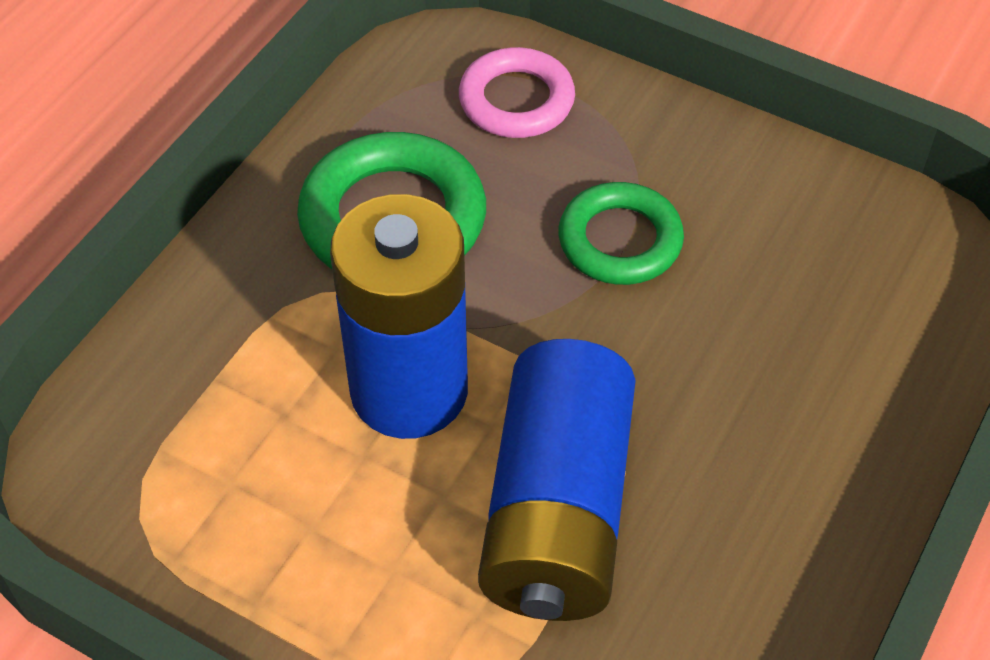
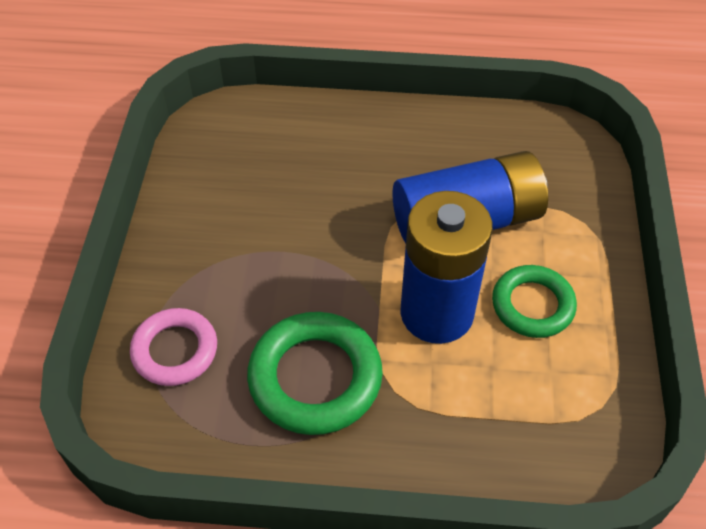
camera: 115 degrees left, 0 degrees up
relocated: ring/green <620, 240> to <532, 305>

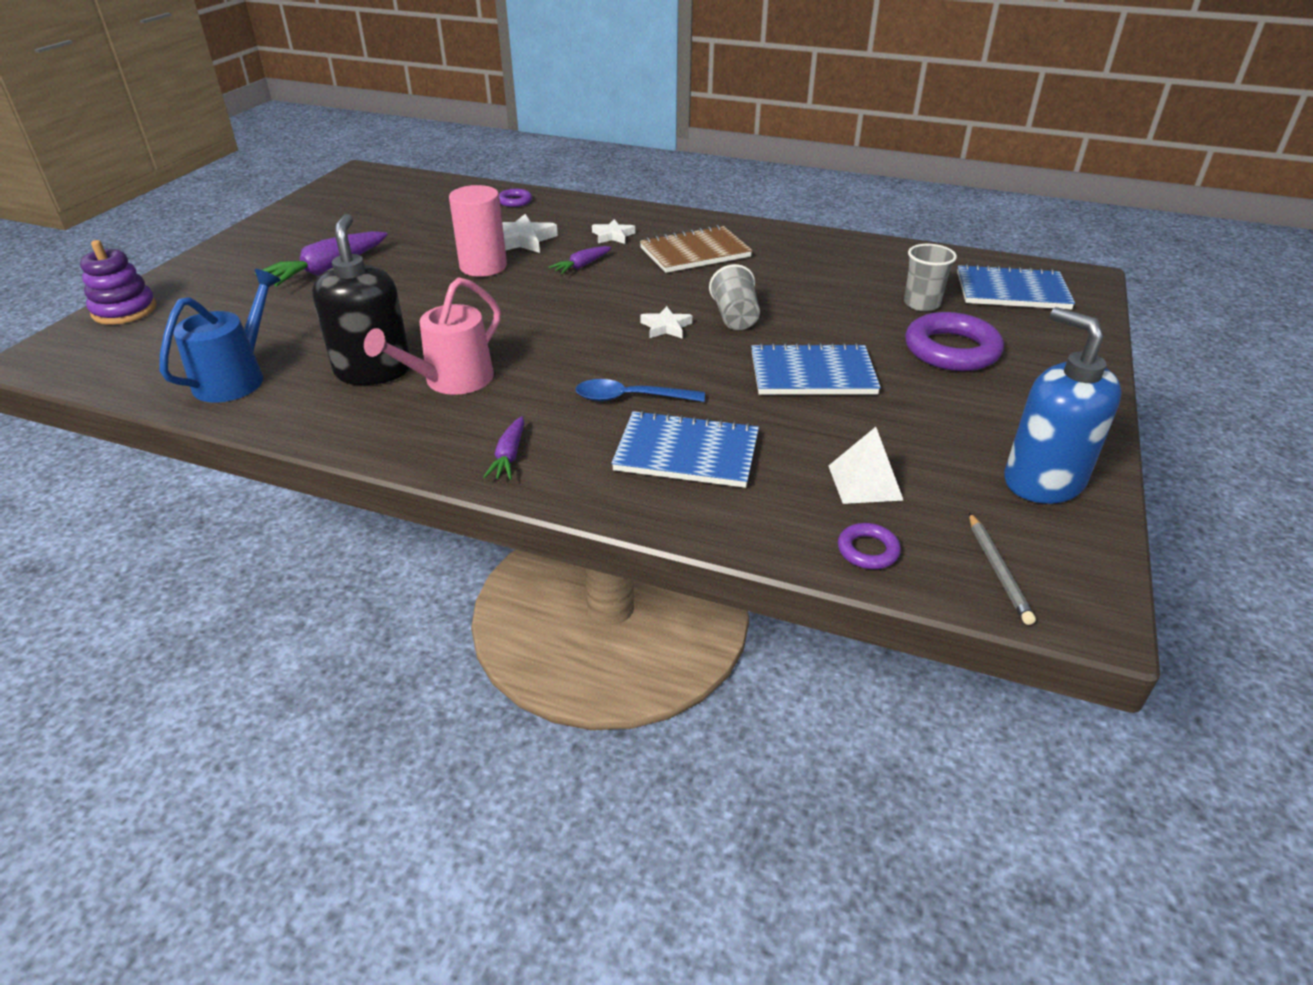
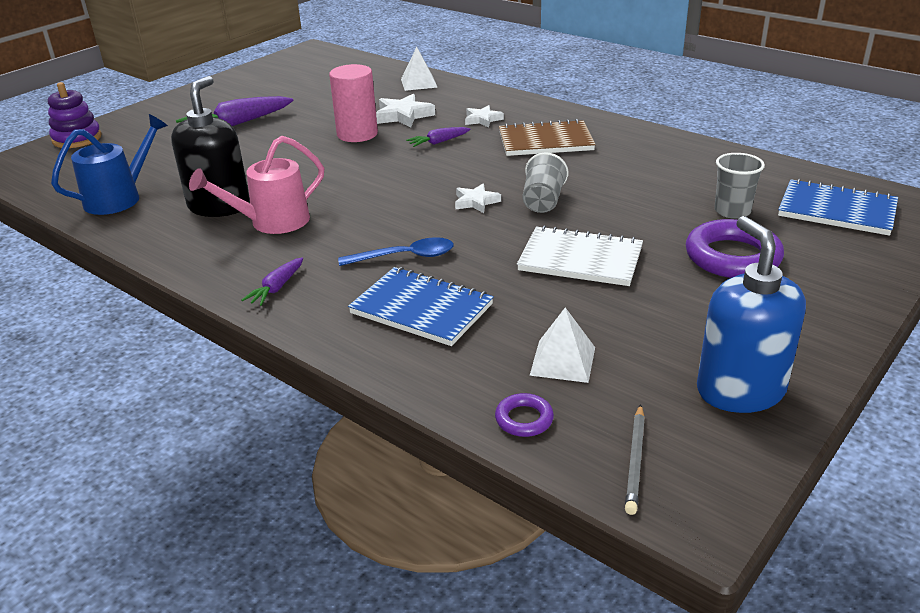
camera: 20 degrees right, 5 degrees down
exchanged: ring/violet <515, 201> to pyramid/snow-white <419, 83>
colour: notepad/blue <812, 374> to notepad/snow-white <580, 259>
spun: teaspoon/blue <630, 398> = <405, 257> 150 degrees clockwise

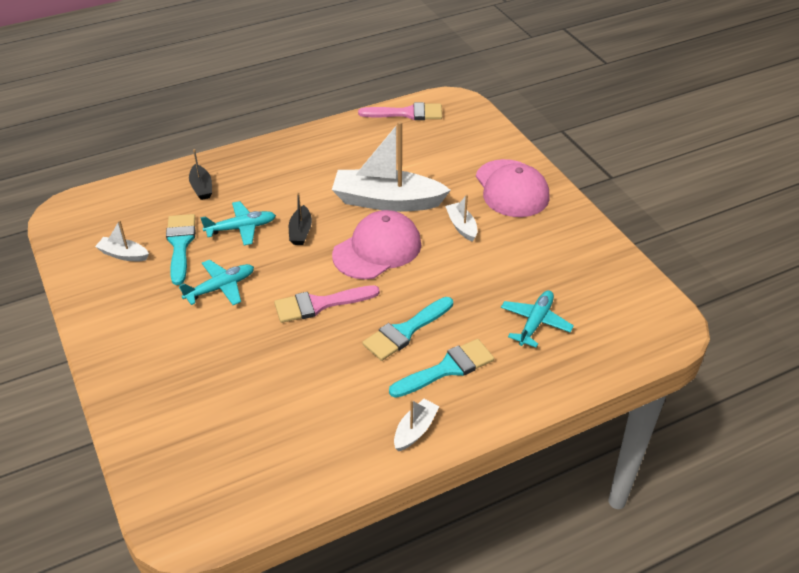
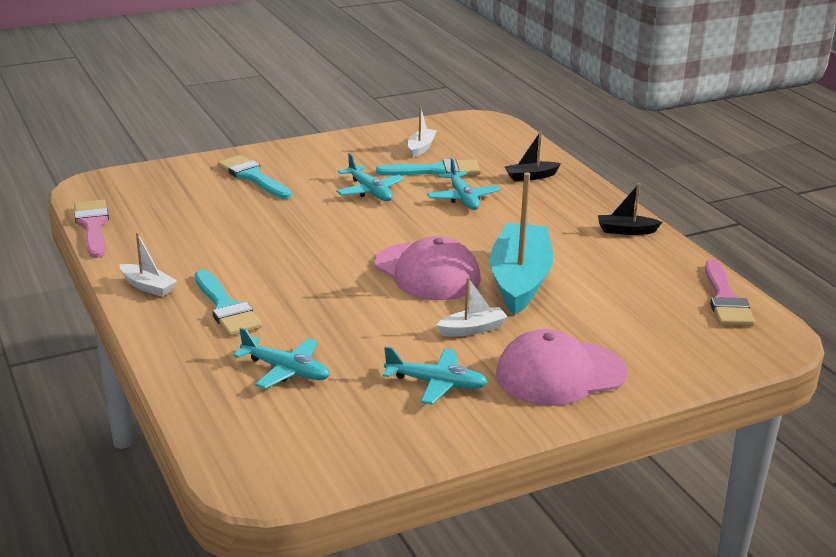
camera: 90 degrees right, 15 degrees down
appeared: toy plane/aqua <436, 383>
relocated: paintbrush/pink <320, 304> to <93, 226>; boat/ebony <300, 231> to <626, 231>; paintbrush/aqua <405, 331> to <253, 177>
colour: boat/snow-white <387, 201> to boat/aqua <519, 280>

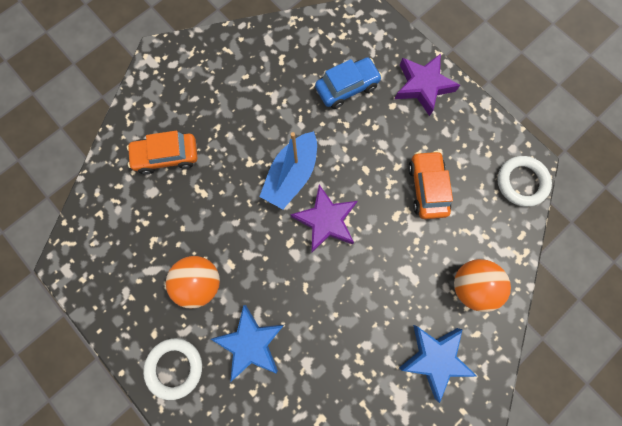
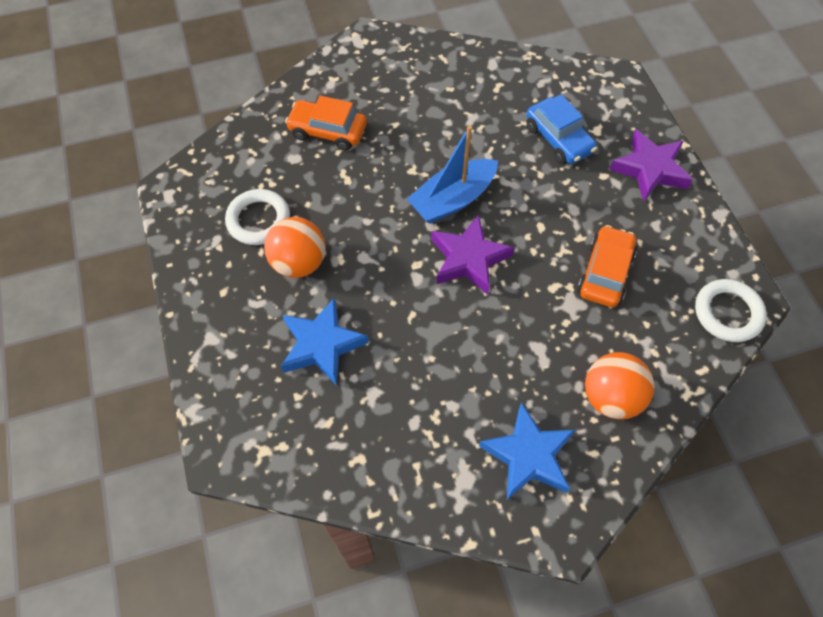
camera: 25 degrees right, 15 degrees down
relocated: ring/snow-white <175, 367> to <258, 220>
spun: toy car/blue <347, 87> = <558, 139> 60 degrees clockwise

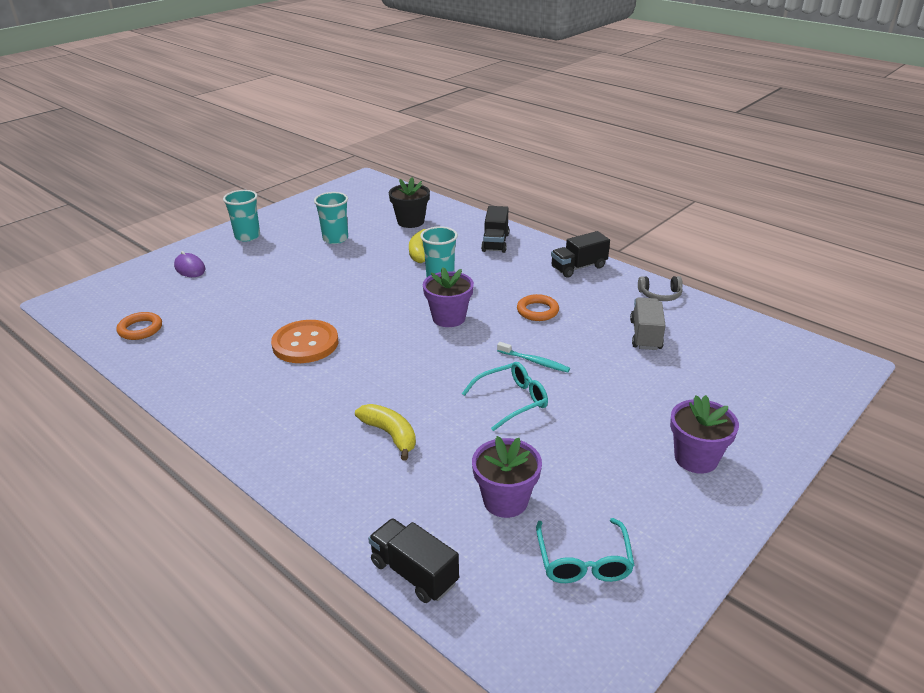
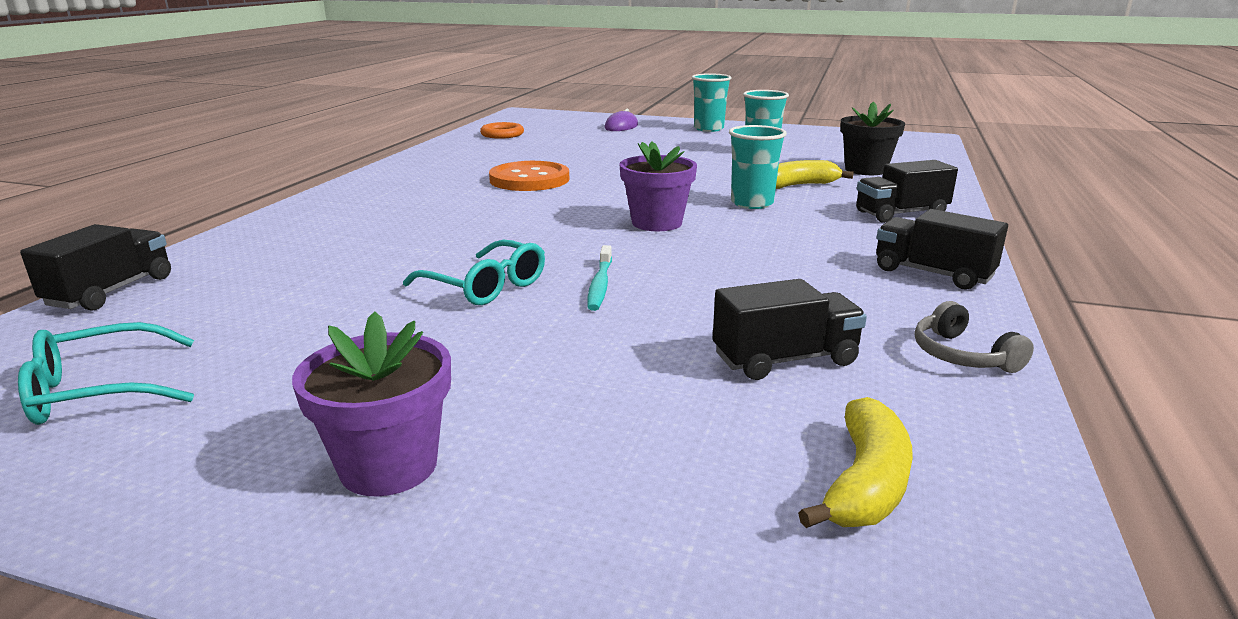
camera: 65 degrees right, 10 degrees down
missing: plant pot/violet <505, 500>; ring/orange-coloured <537, 311>
relocated: banana/bright yellow <390, 434> to <865, 483>
colour: truck/grey <645, 335> to truck/ebony <785, 359>

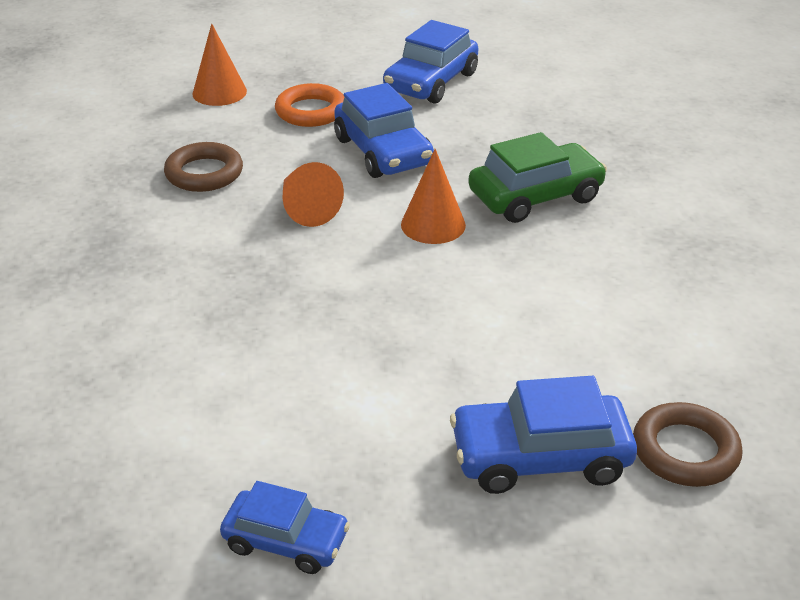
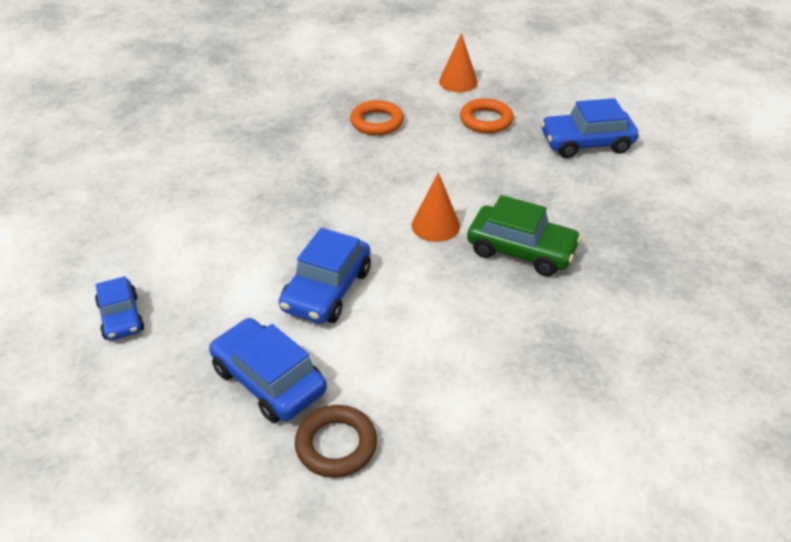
camera: 50 degrees right, 5 degrees up
missing: solid cone/orange-coloured <306, 208>
relocated: toy car/blue <383, 152> to <327, 290>
colour: ring/russet <204, 173> to ring/orange-coloured <377, 122>

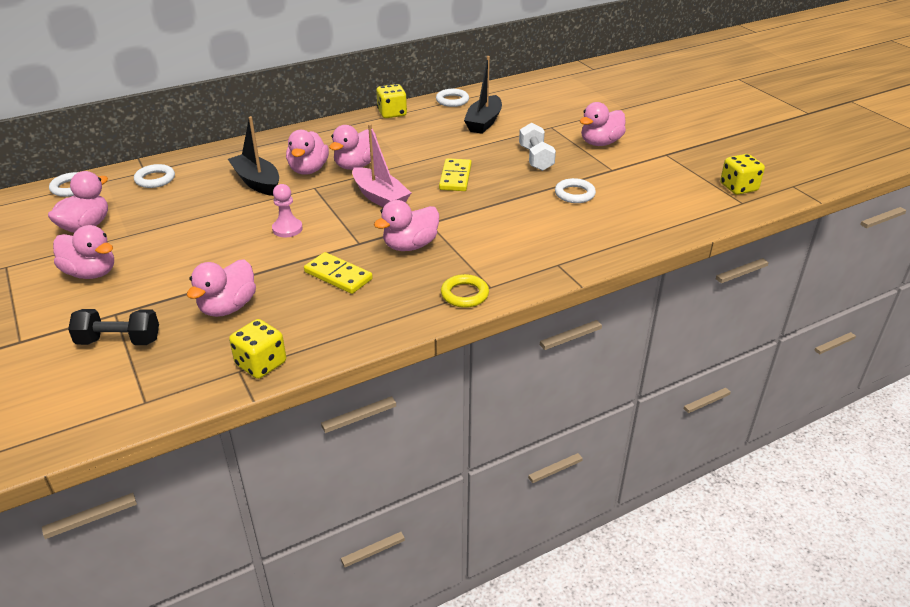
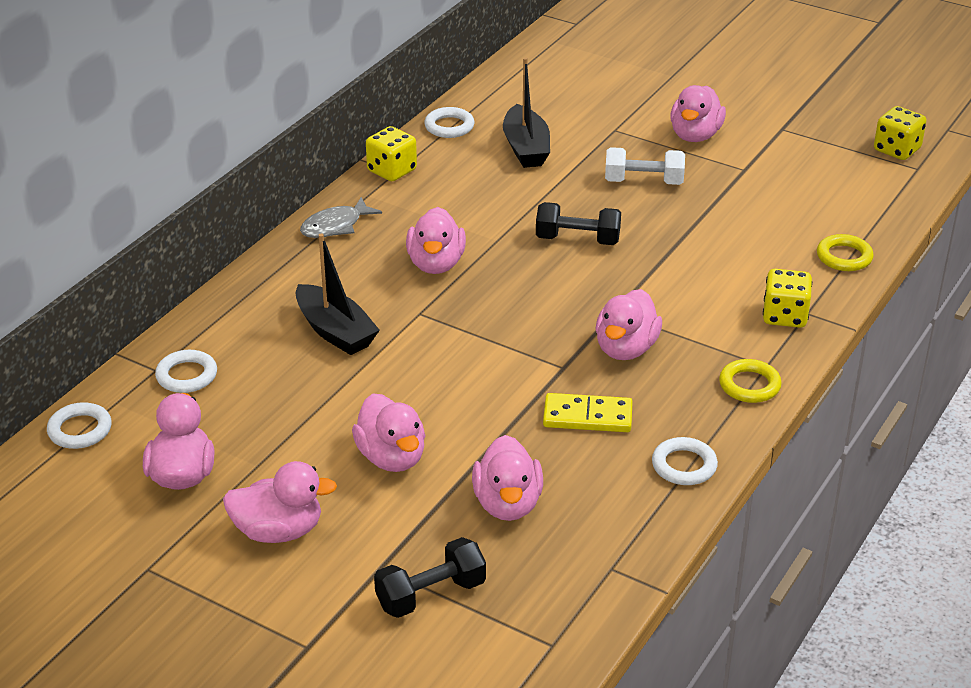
camera: 30 degrees left, 0 degrees up
missing: chess pawn/pink <287, 229>; boat/pink <380, 197>
appeared: toy fish/grey <335, 226>; ring/bright yellow <844, 257>
relocated: game die/bright yellow <261, 364> to <785, 316>; rubber duck/pink <308, 170> to <391, 457>; ring/snow-white <574, 194> to <684, 465>
exchanged: domino/bright yellow <455, 177> to hand weight/ebony <577, 240>
spun: boat/ebony <257, 182> = <335, 331> 150 degrees counterclockwise; hand weight/snow-white <536, 158> = <643, 182> 45 degrees counterclockwise

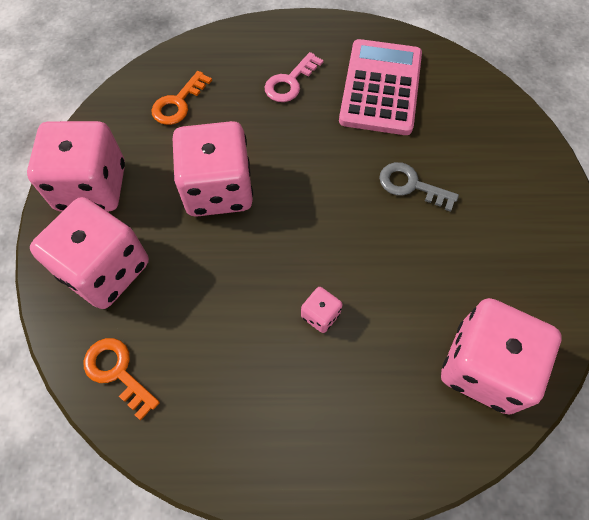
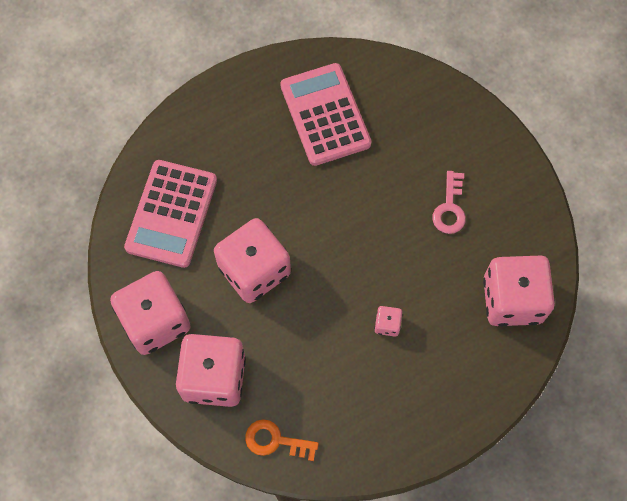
camera: 30 degrees left, 5 degrees up
missing: door key/grey <411, 185>
relocated: door key/pink <290, 82> to <450, 208>
exchanged: door key/orange-coloured <178, 103> to pocket calculator/pink <171, 214>

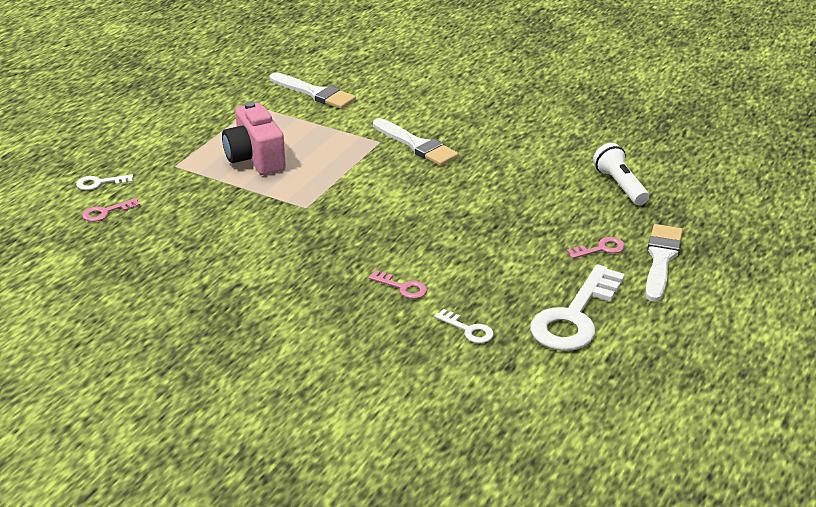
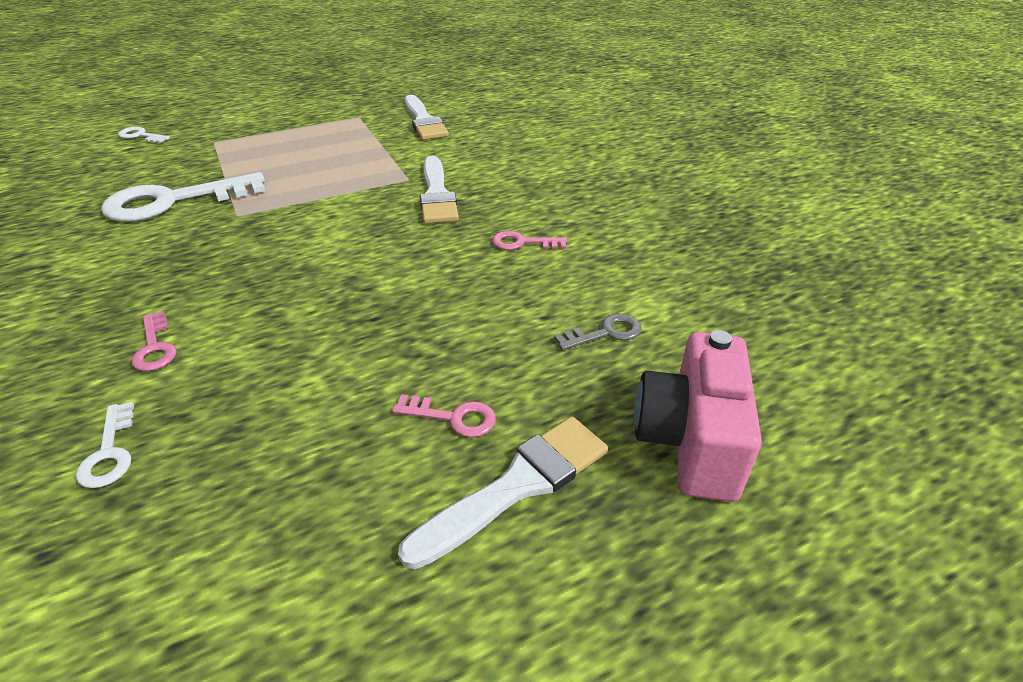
camera: 35 degrees right, 5 degrees up
relocated: door key/pink <106, 212> to <522, 243>; photo camera/pink <255, 159> to <690, 441>; door key/snow-white <574, 317> to <173, 201>
exchanged: pocket torch/snow-white <620, 185> to door key/grey <605, 333>

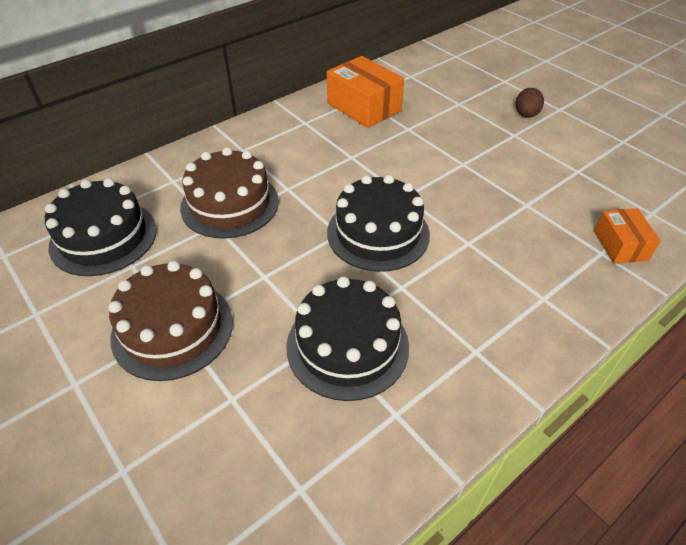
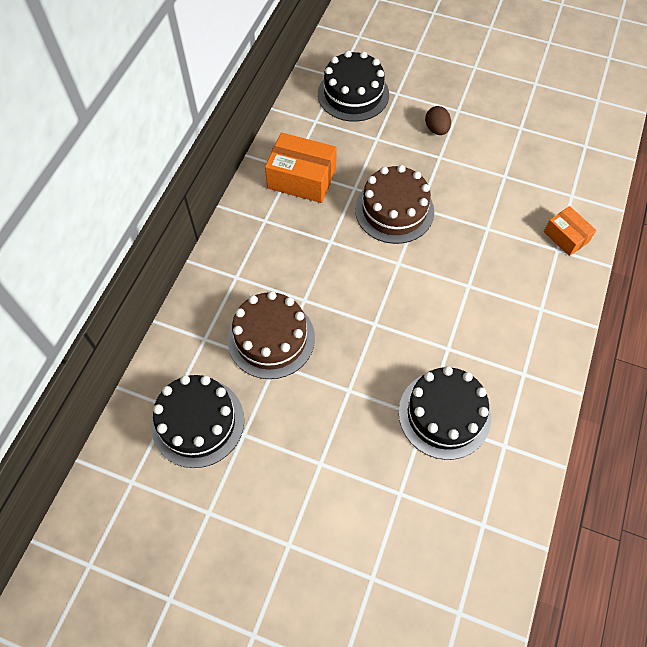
camera: 30 degrees left, 15 degrees up
relocated: layer cake/russet <172, 328> to <394, 210>; layer cake/ebony <378, 233> to <353, 94>

